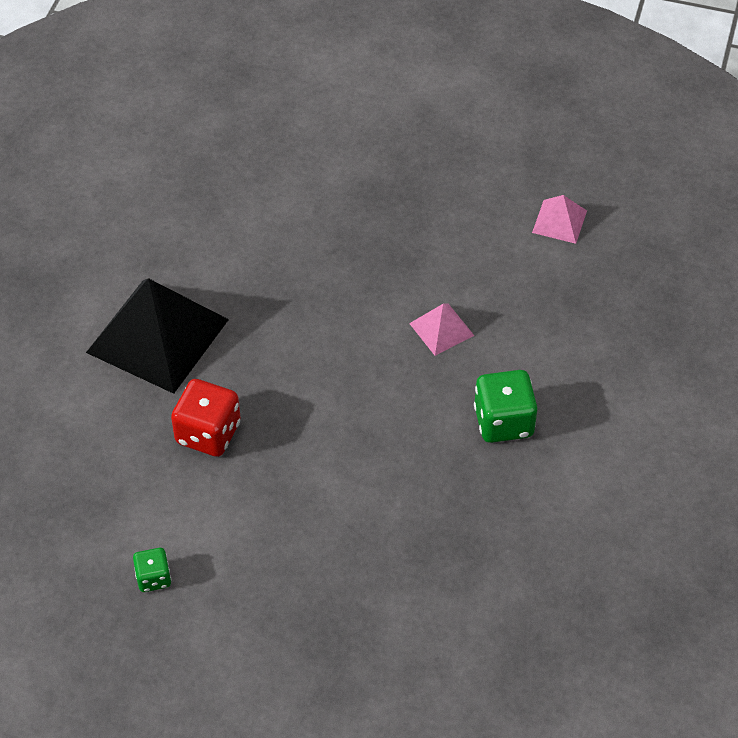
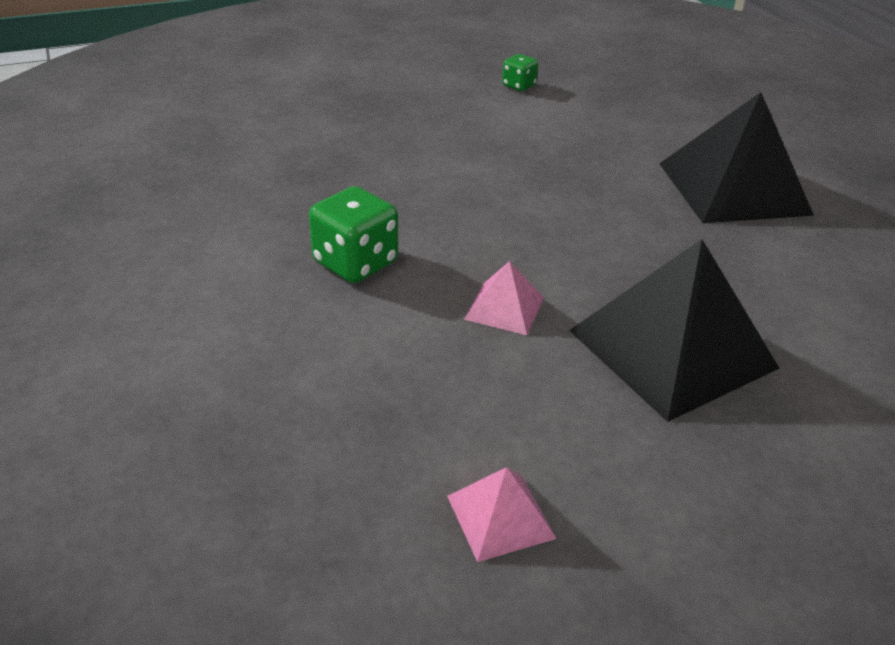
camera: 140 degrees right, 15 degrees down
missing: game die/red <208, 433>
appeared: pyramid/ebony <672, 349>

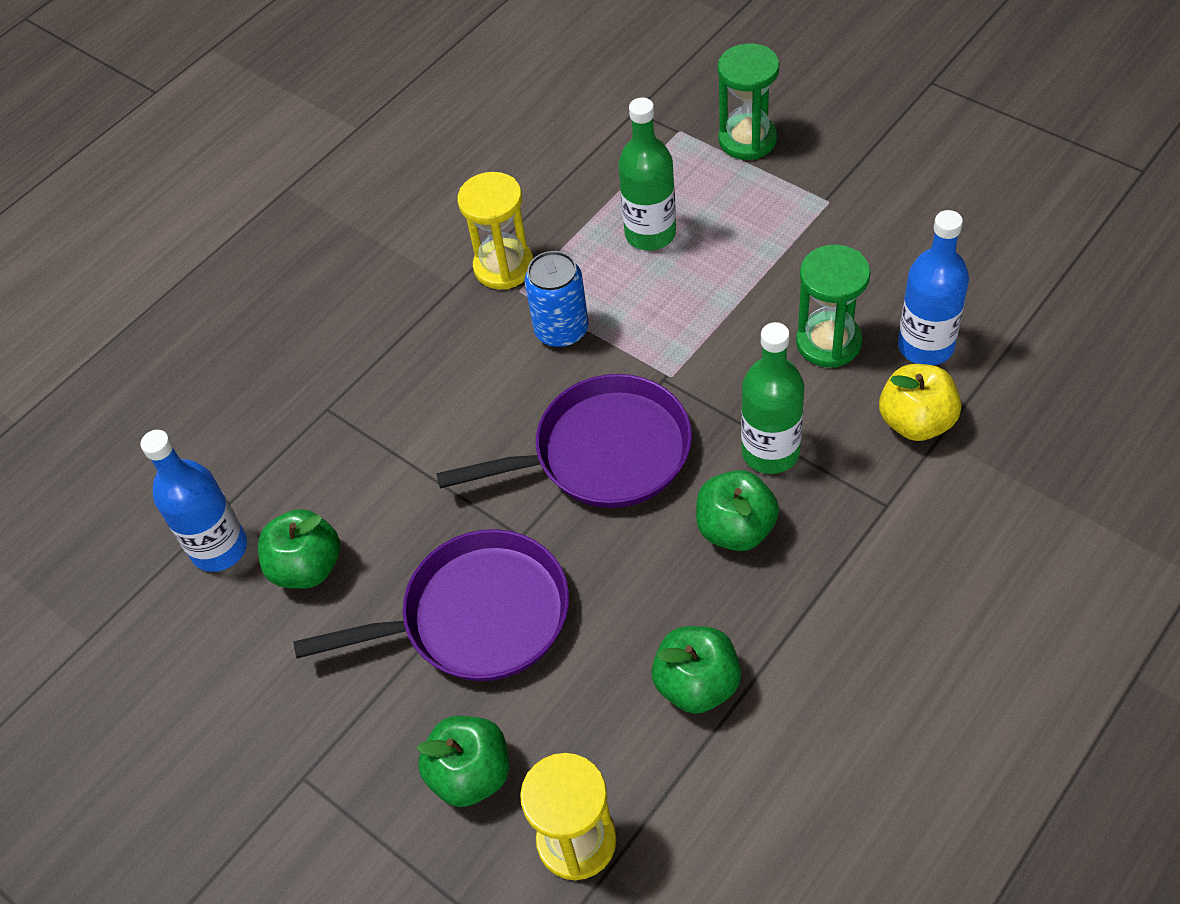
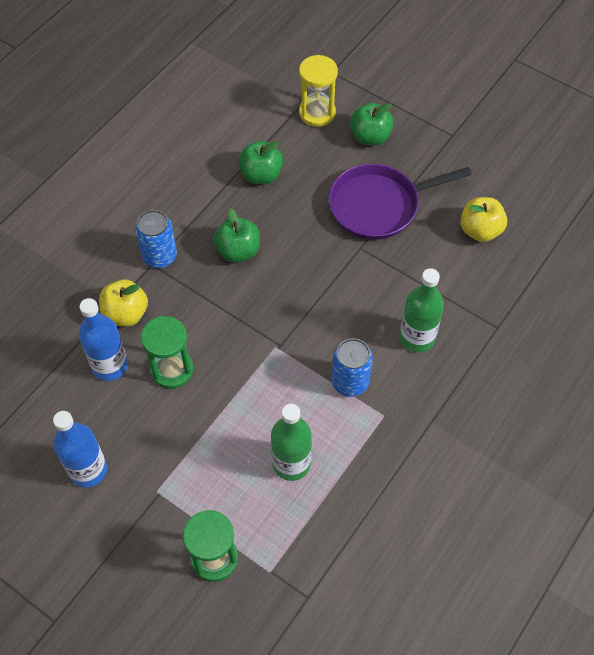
camera: 170 degrees right, 5 degrees up
missing: frying pan/violet <603, 453>; hourglass/bright yellow <504, 267>
appeared: can/blue <159, 256>
relocated: drink bottle/blue <219, 548> to <88, 470>; drink bottle/green <770, 452> to <417, 338>
colour: apple fruit/green <307, 567> to apple fruit/bright yellow <480, 230>

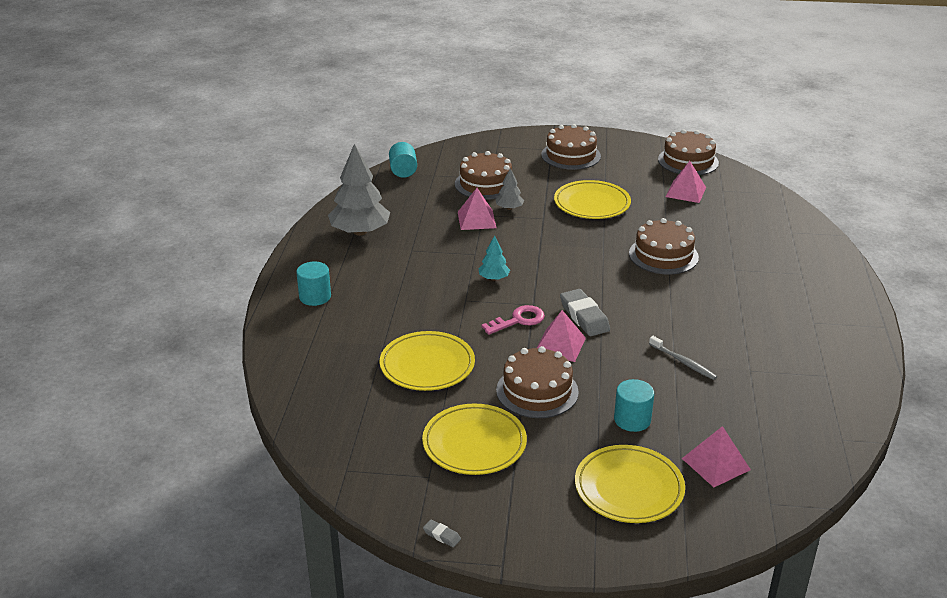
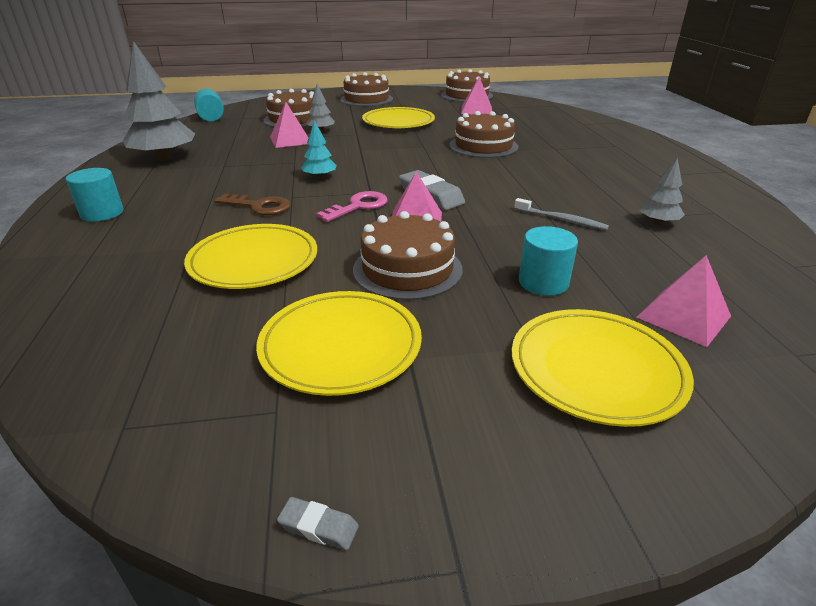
camera: 15 degrees left, 0 degrees up
appeared: door key/russet <259, 206>; tree/grey <657, 222>

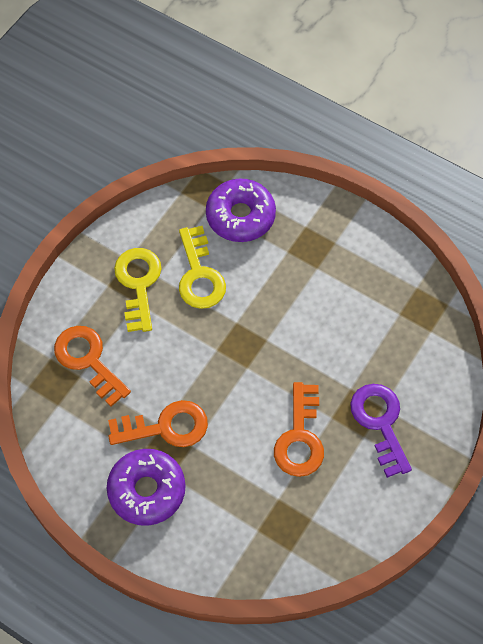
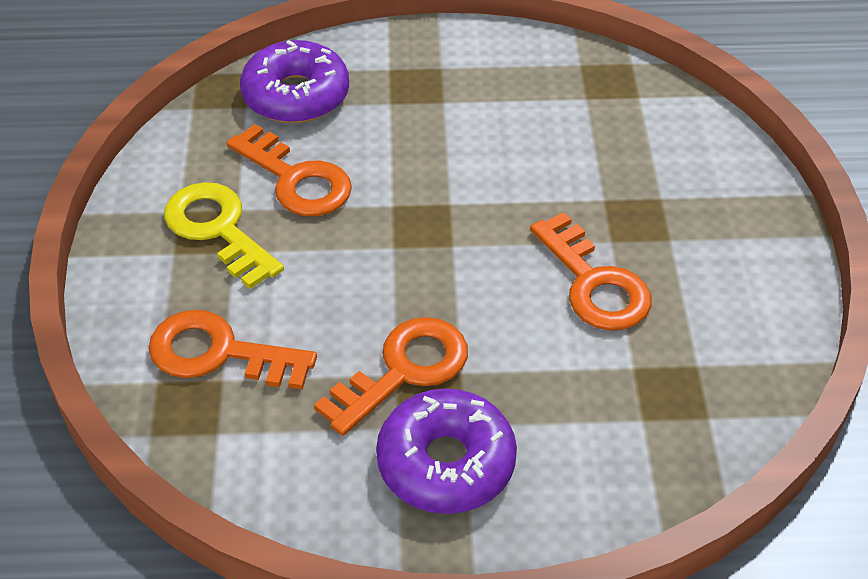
camera: 35 degrees left, 15 degrees down
missing: door key/violet <380, 423>
colour: door key/bright yellow <199, 275> to door key/orange-coloured <296, 179>

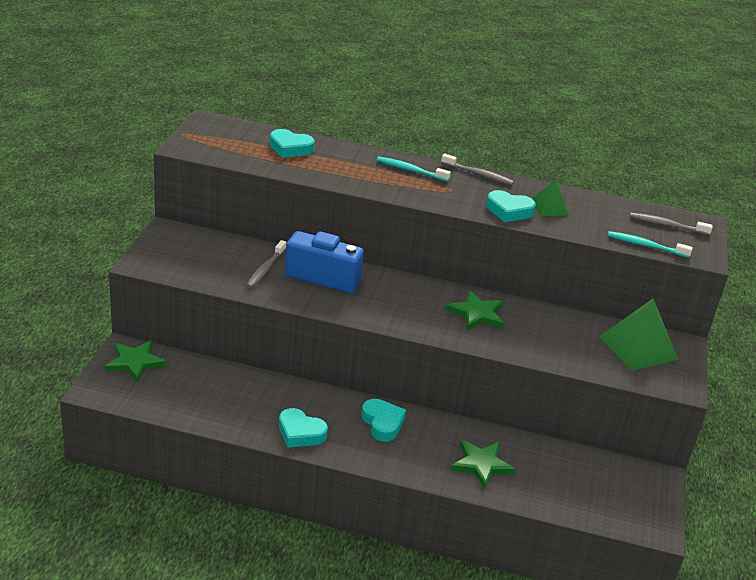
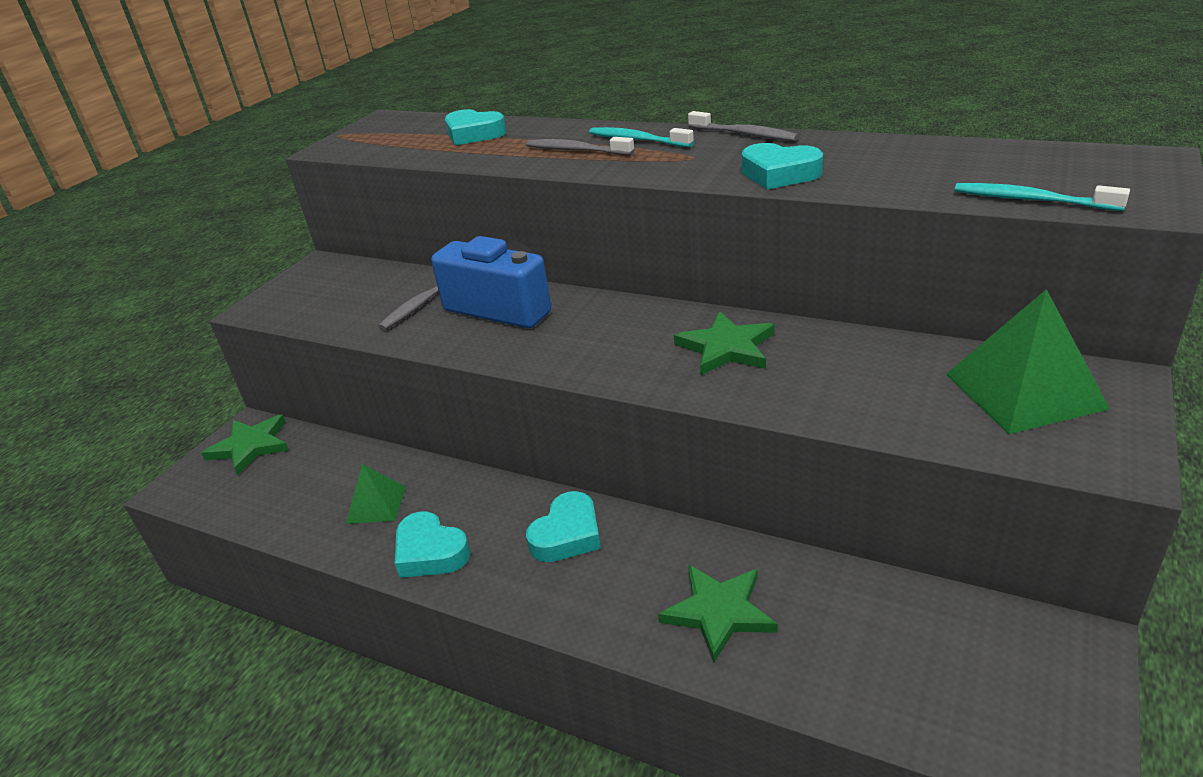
camera: 20 degrees right, 0 degrees up
relocated: pyramid/green <549, 207> to <376, 504>; tooth brush/grey <667, 225> to <576, 150>
spun: love heart/aqua <382, 423> = <567, 535> 45 degrees clockwise

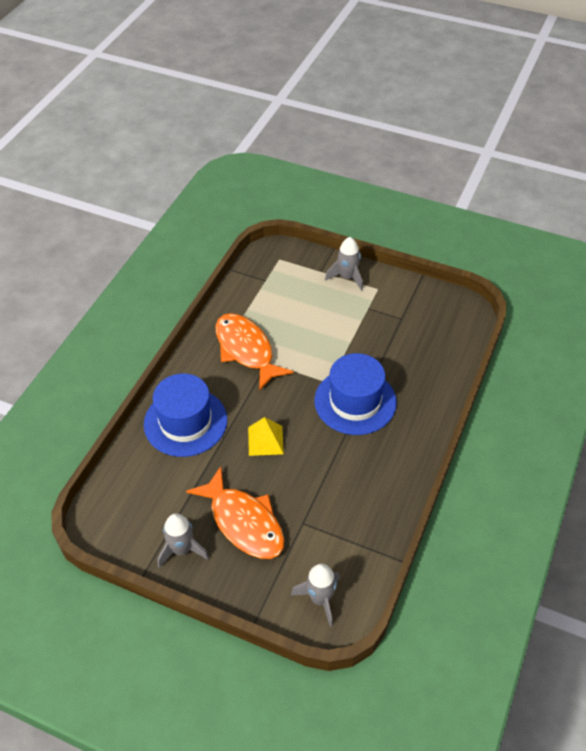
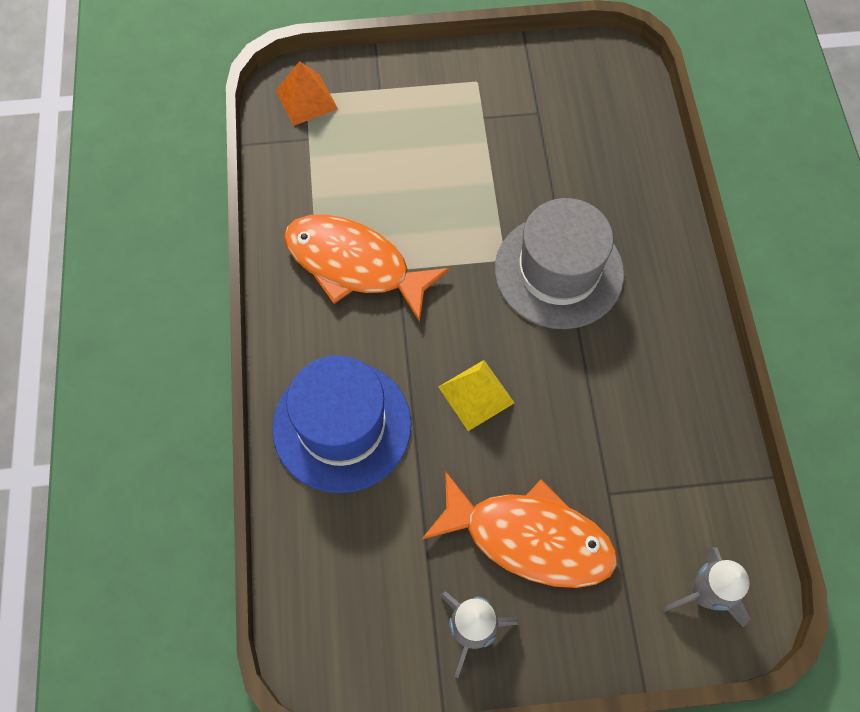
camera: 30 degrees left, 15 degrees up
missing: rocket/grey <347, 277>
appeared: pyramid/orange-coloured <306, 99>
colour: top hat/blue <355, 401> to top hat/grey <559, 271>

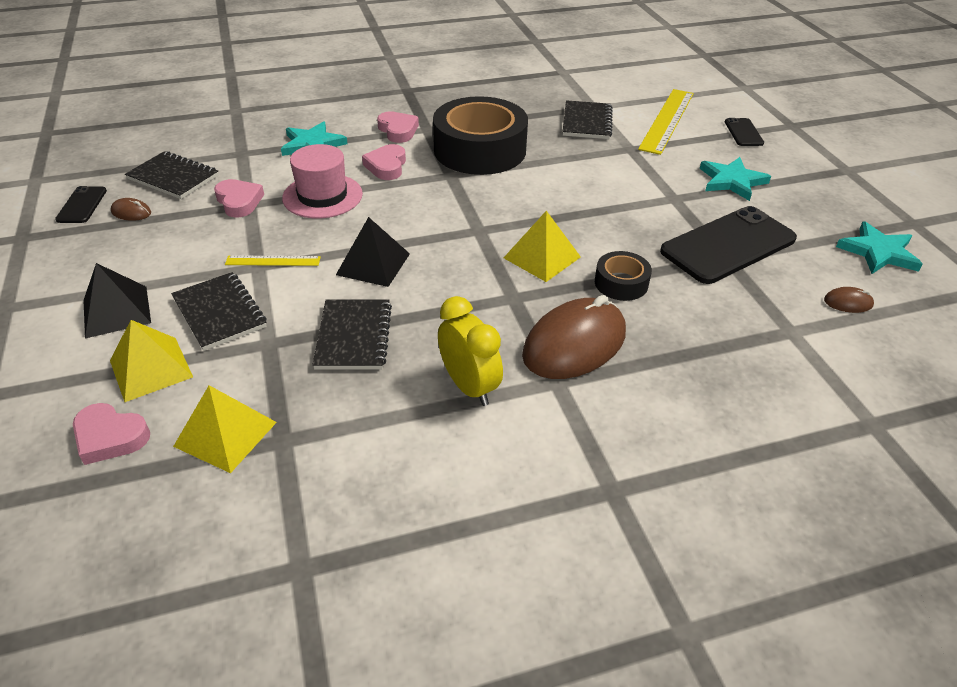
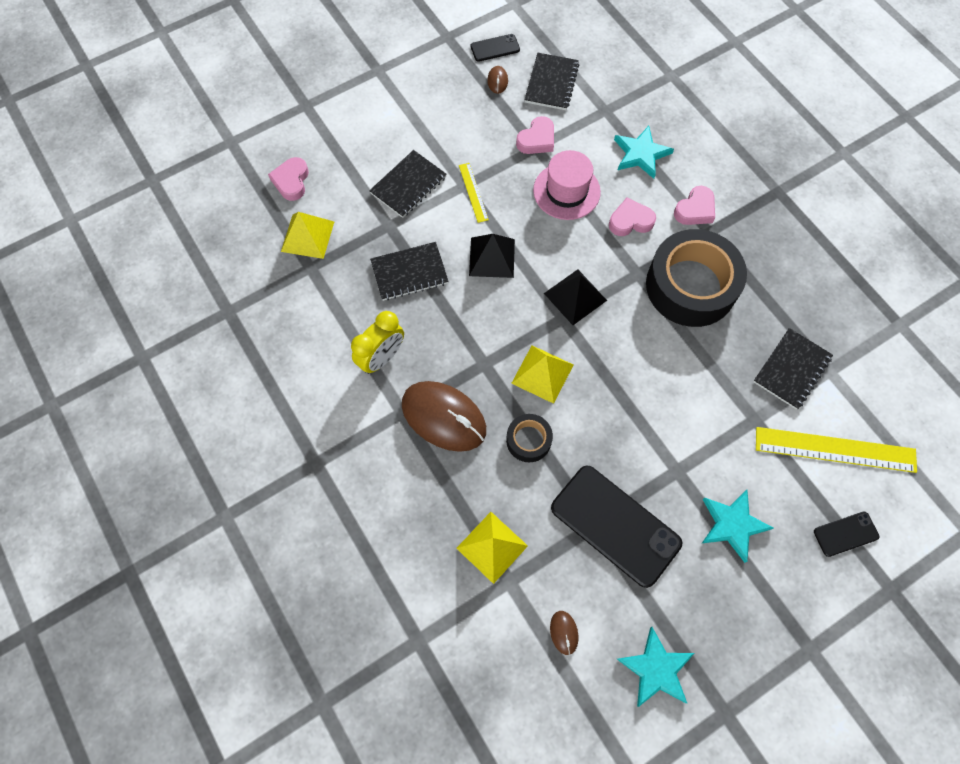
camera: 75 degrees right, 25 degrees up
relocated: pyramid/ebony <117, 311> to <575, 297>; pyramid/bright yellow <151, 368> to <492, 547>
spun: notepad/ebony <586, 122> = <791, 369> 45 degrees counterclockwise

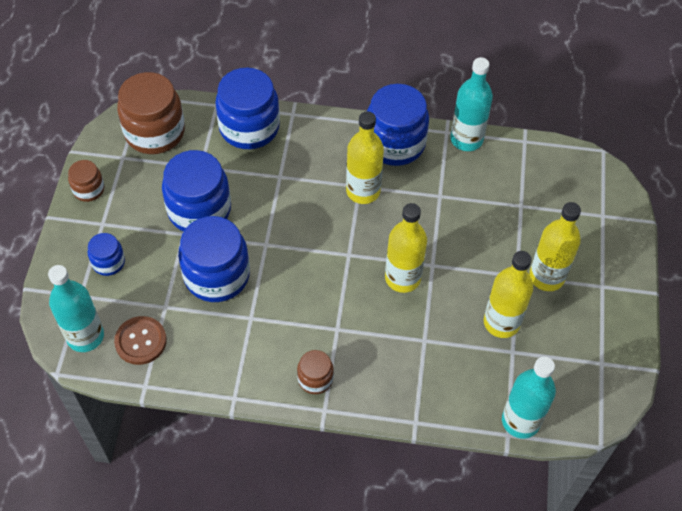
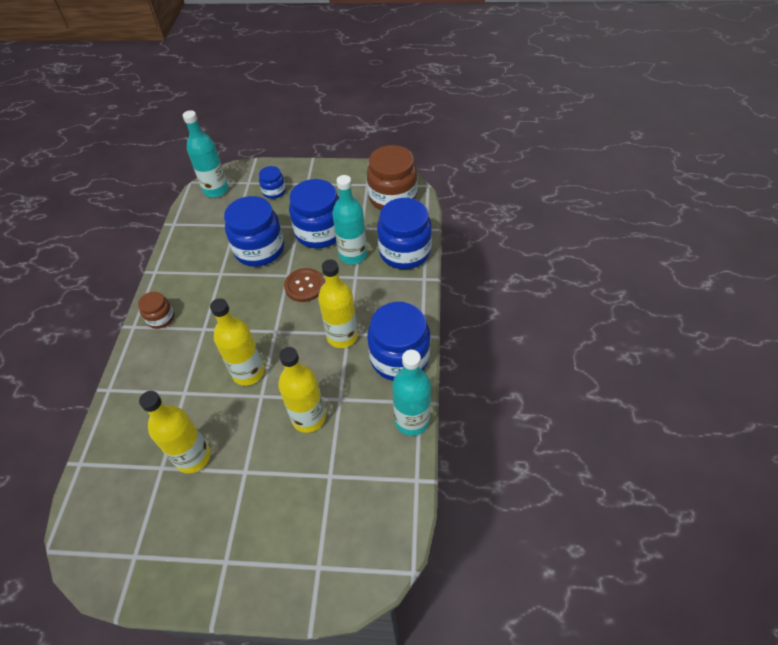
camera: 90 degrees right, 5 degrees down
missing: preserve jar/russet <88, 189>
relocated: shirt button/russet <141, 341> to <304, 286>; drink bottle/aqua <520, 421> to <353, 255>; drink bottle/bright yellow <546, 277> to <308, 418>

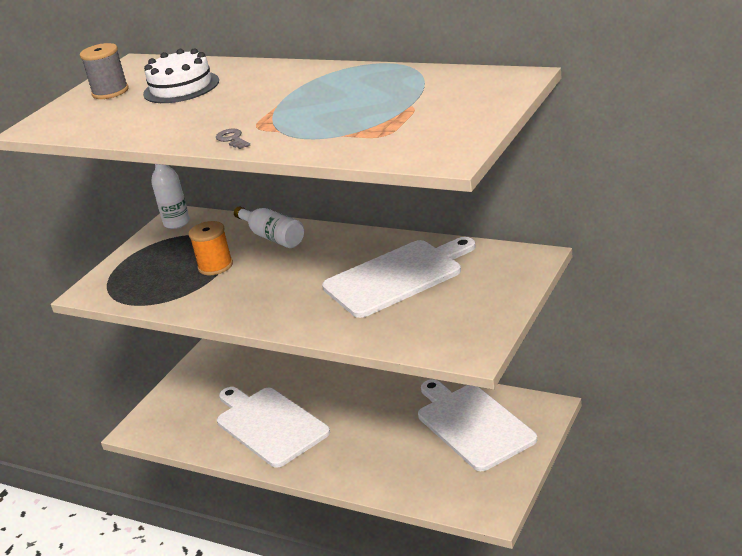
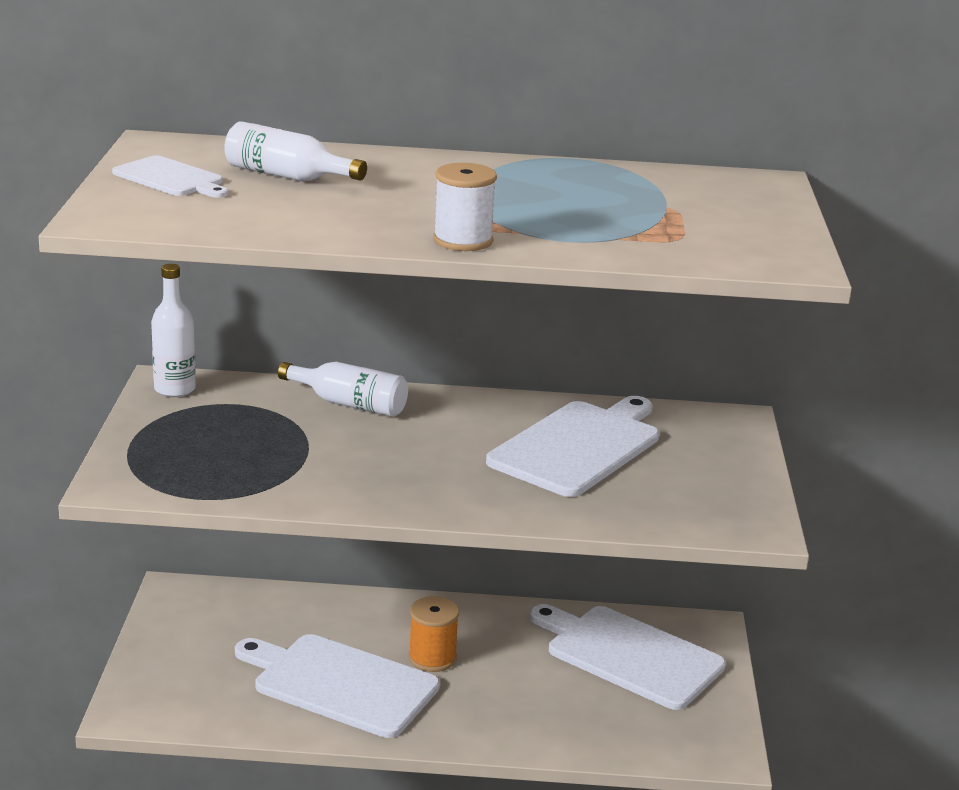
camera: 30 degrees left, 5 degrees down
relocated: reel of thread/orange-coloured <215, 266> to <432, 658>
exchanged: reel of thread/grey <110, 92> to cutting board/snow-white <171, 178>; layer cake/snow-white <181, 87> to drink bottle/snow-white <287, 176>; door key/grey <232, 139> to reel of thread/snow-white <463, 241>

